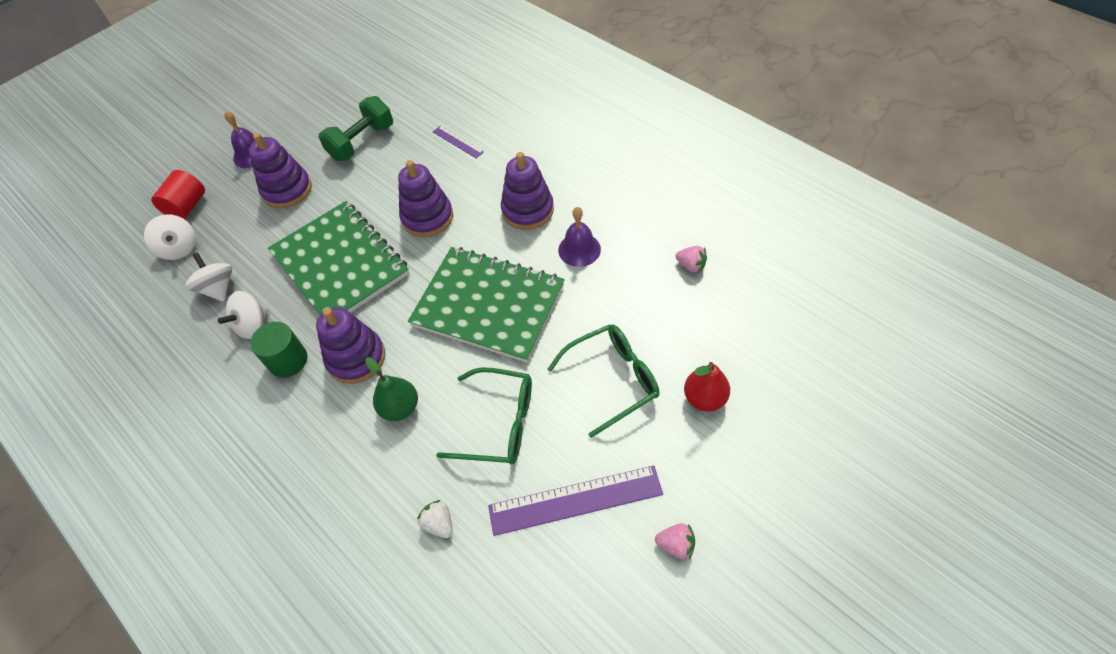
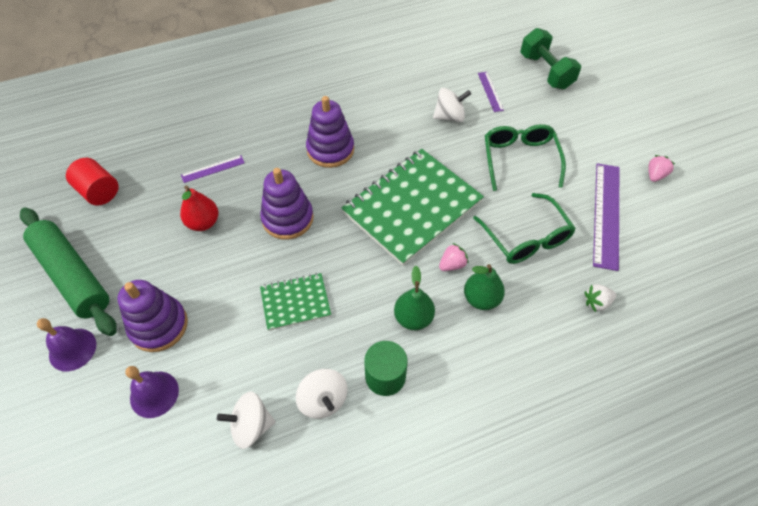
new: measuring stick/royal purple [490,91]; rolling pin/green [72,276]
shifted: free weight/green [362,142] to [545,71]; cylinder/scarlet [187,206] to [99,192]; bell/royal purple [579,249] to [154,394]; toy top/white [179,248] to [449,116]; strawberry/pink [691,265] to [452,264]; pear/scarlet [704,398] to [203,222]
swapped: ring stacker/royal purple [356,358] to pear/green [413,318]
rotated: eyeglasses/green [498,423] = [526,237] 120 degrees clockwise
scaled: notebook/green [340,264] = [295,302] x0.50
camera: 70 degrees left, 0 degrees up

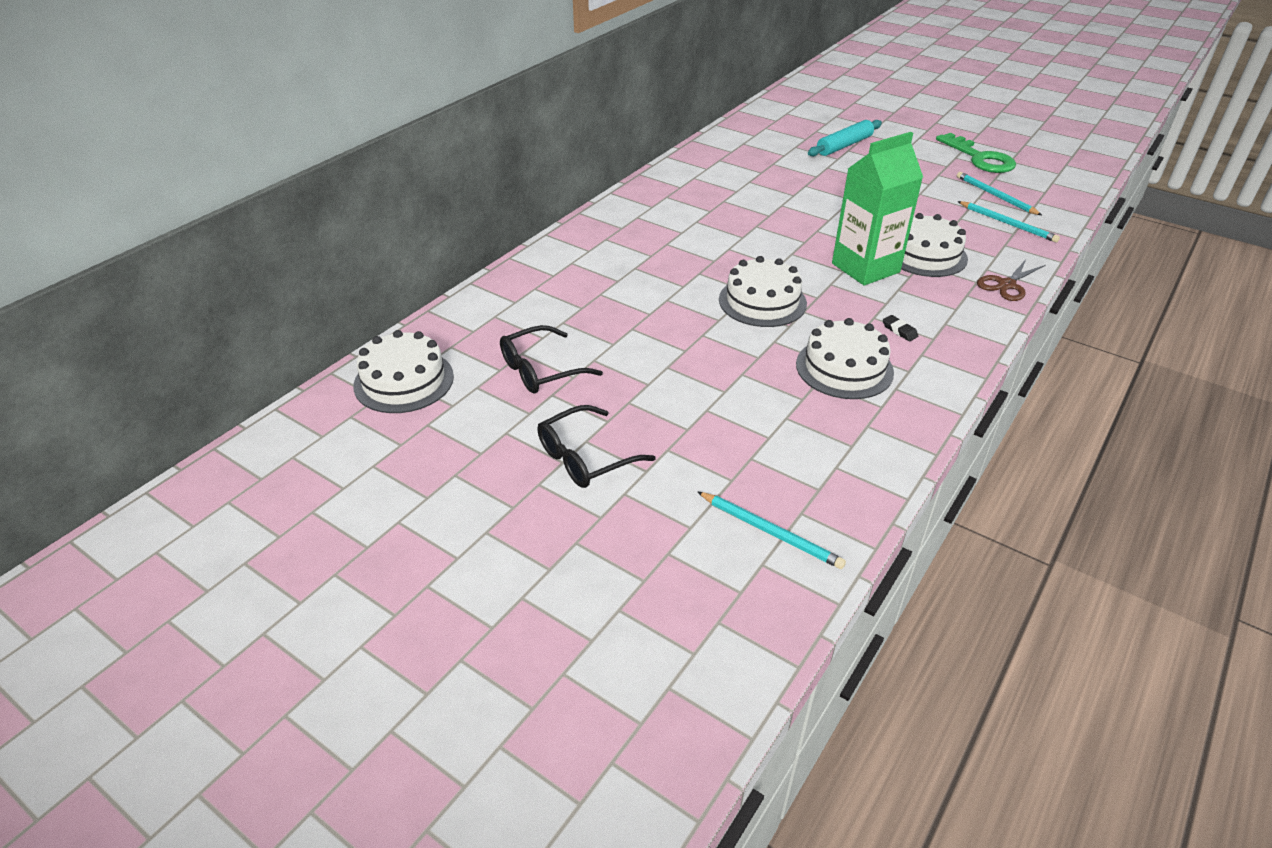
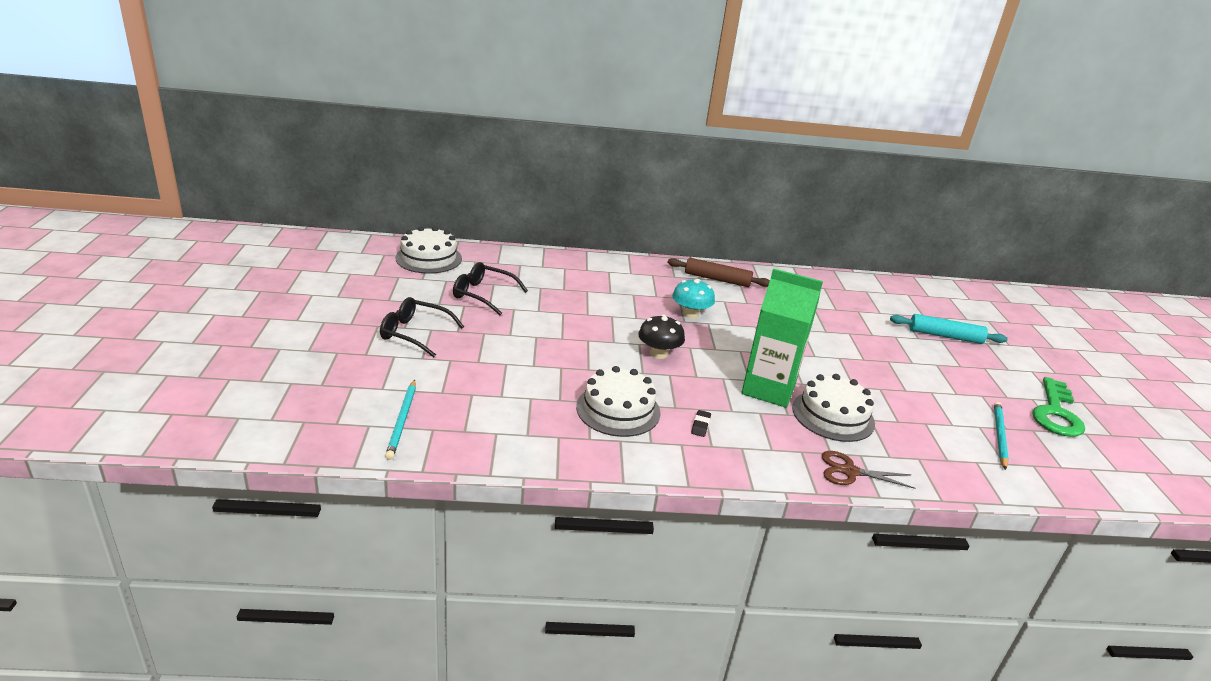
gone: pencil/turquoise [1008,224]
new: rolling pin/dark brown [717,279]; fungus/turquoise [690,314]
swapped: layer cake/white [762,301] to fungus/black [658,353]
camera: 50 degrees right, 10 degrees down

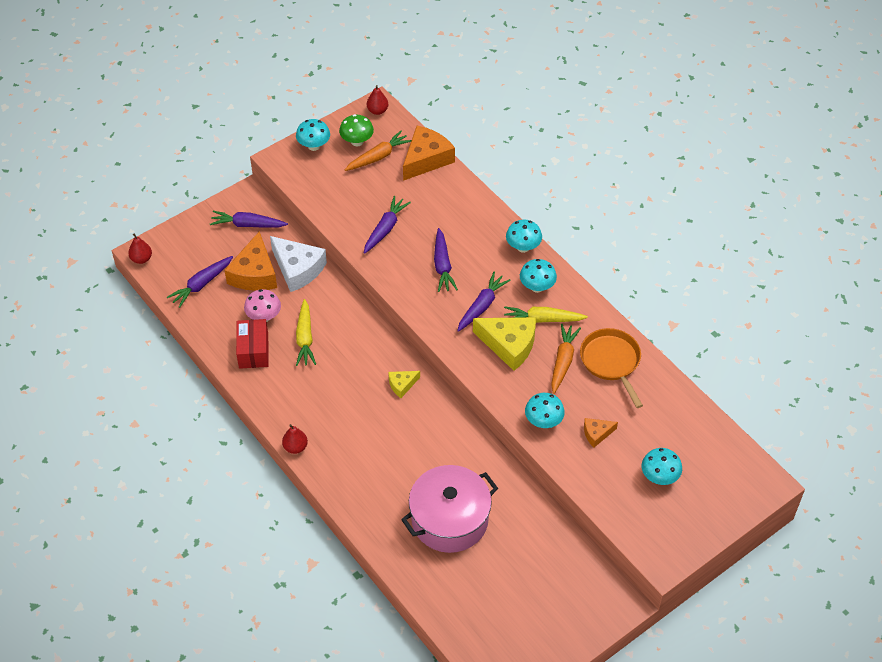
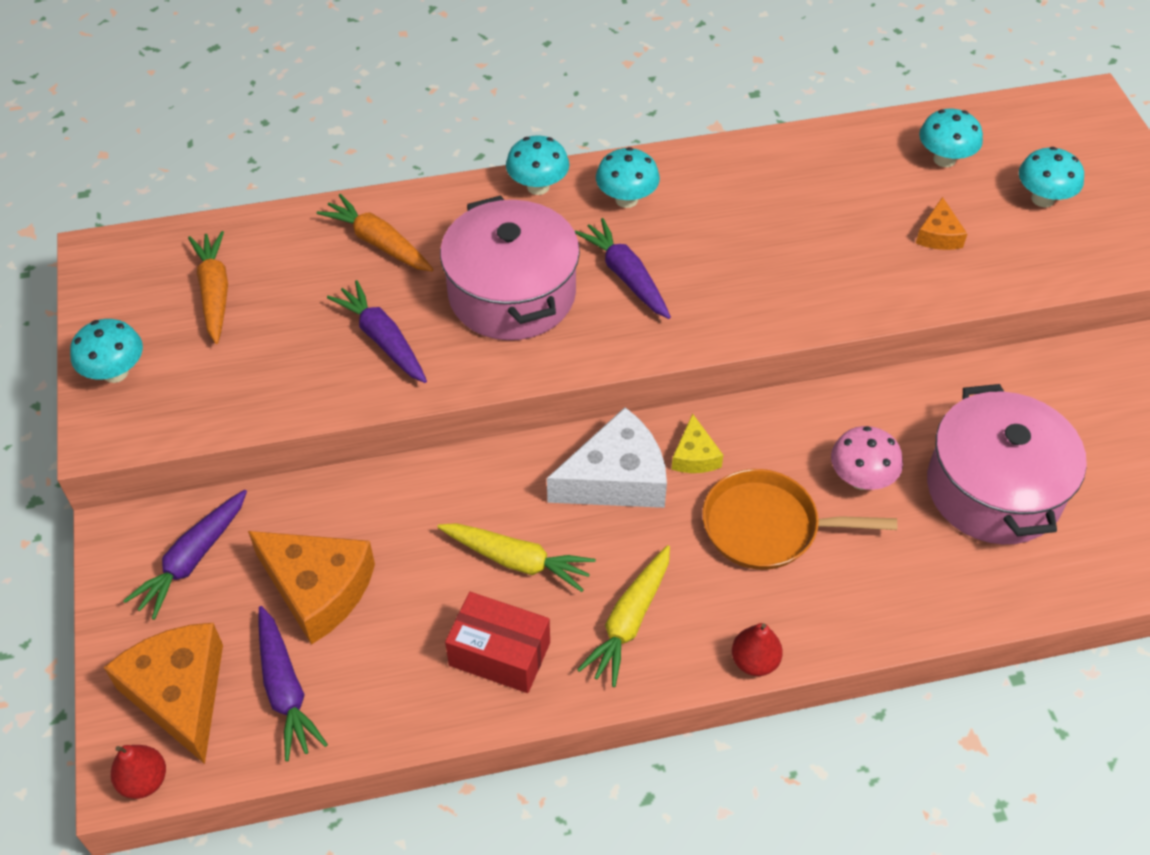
gone: pear/scarlet [377,111]; fungus/green [357,141]; cheese wedge/bright yellow [509,345]
shifted: cheese wedge/bright orange [426,159] to [180,693]; cheese wedge/white [298,269] to [616,478]; fungus/pink [264,317] to [861,479]; root vegetable/bright yellow [543,319] to [629,621]; root vegetable/bright orange [563,361] to [378,243]; frying pan/bright orange [611,362] to [767,526]; fungus/turquoise [543,421] to [944,159]
swapped: root vegetable/royal purple [442,265] to cooking pot/pink [512,294]
camera: 65 degrees left, 0 degrees up

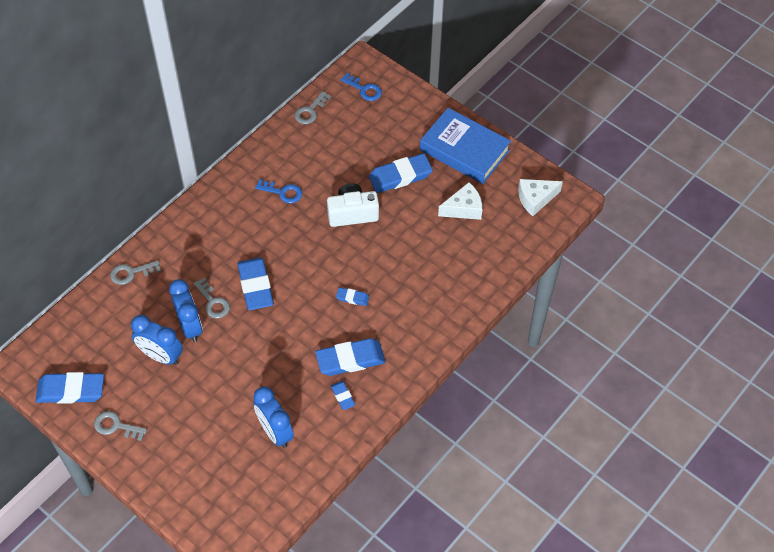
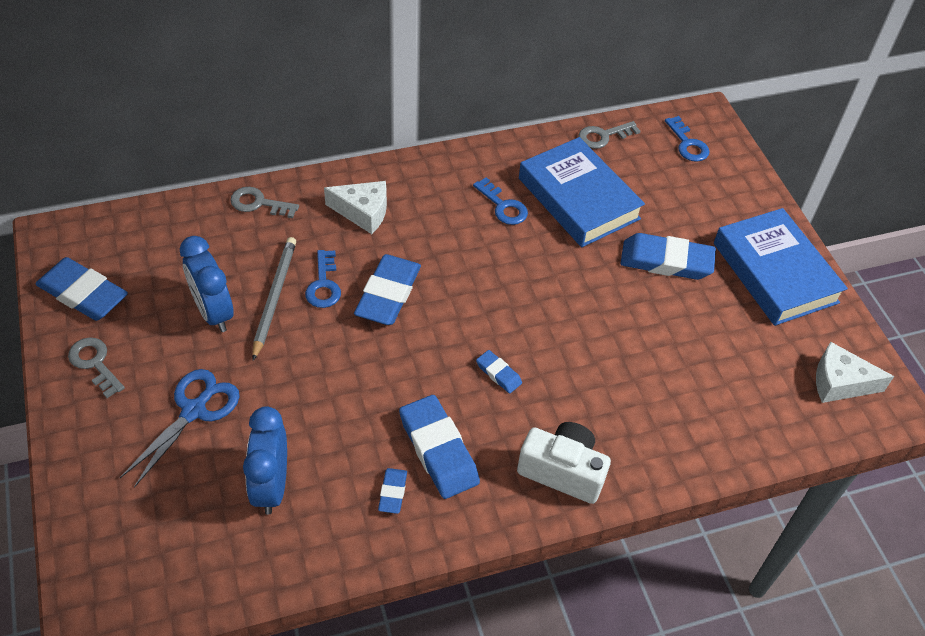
new: hardback/cobalt [578,198]; pair of scissors/cobalt [194,410]
shifted: cheese wedge/white [463,208] to [363,212]; camera/white [352,213] to [562,471]
swapped: clock/cobalt [190,326] to pencil/ash-grey [274,297]
repainted: key/ash-grey [213,302] to key/cobalt [324,285]
rotated: eraser/cobalt [350,359] = [438,450] 45 degrees clockwise
camera: 30 degrees right, 5 degrees down

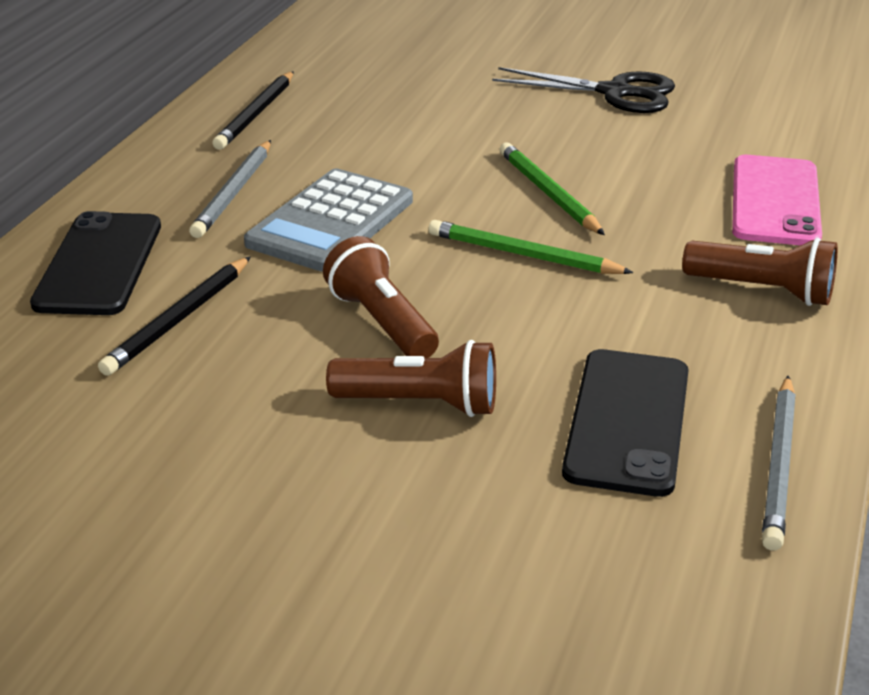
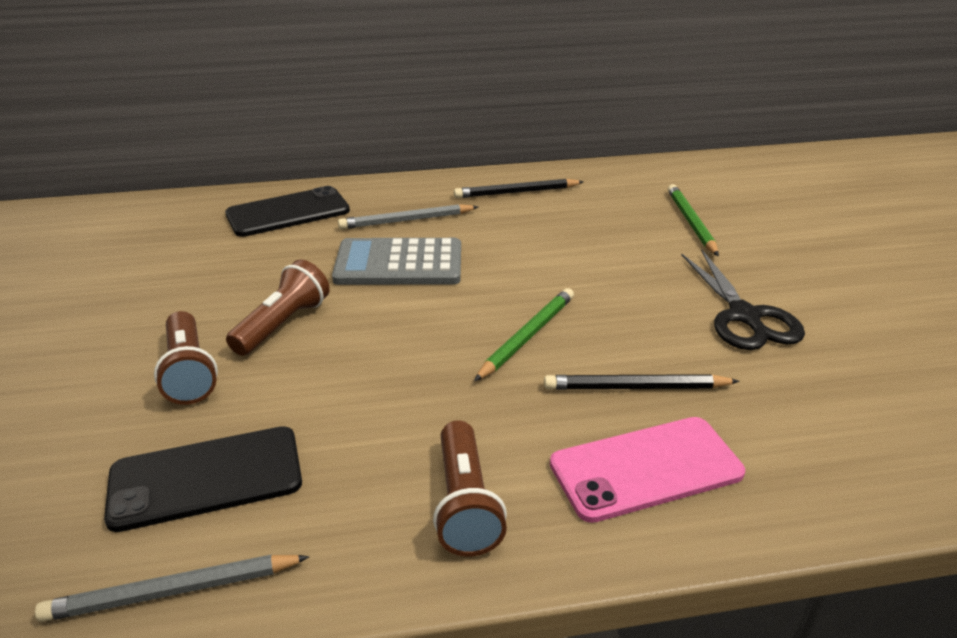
shifted: pencil/green [523,255] to [691,222]; pencil/black [178,320] to [635,387]
camera: 60 degrees right, 0 degrees up

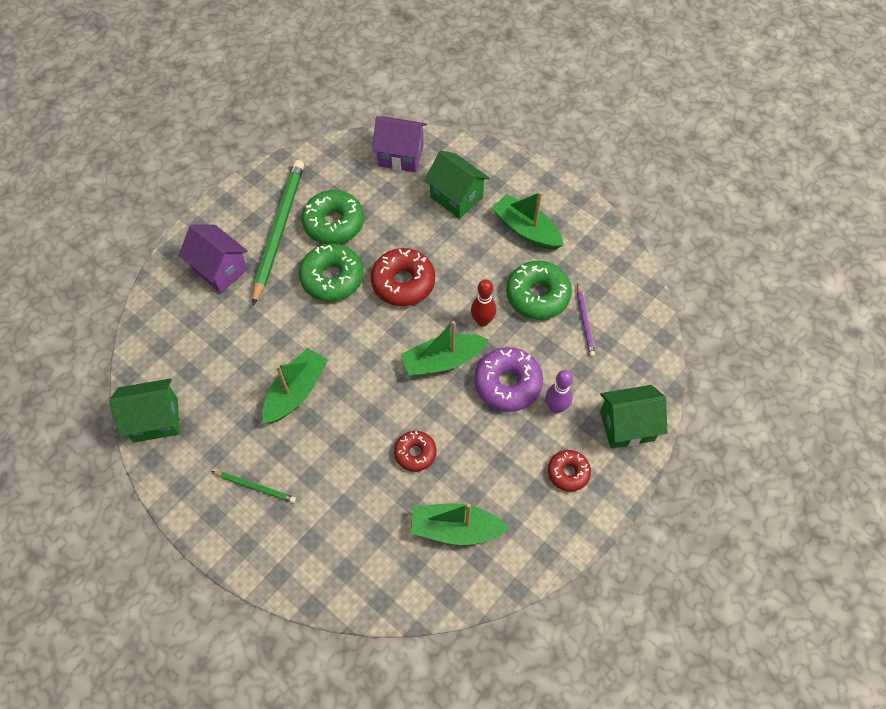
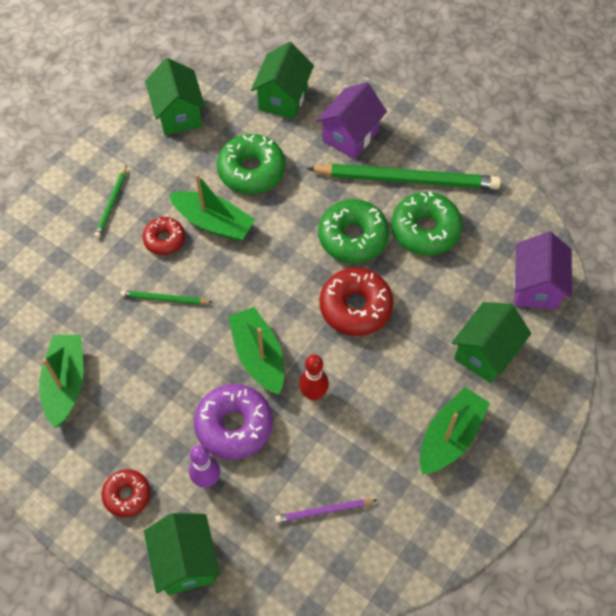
new: house/green [283,98]; pencil/green [164,299]
shifted: donut/green [537,295] to [251,170]; donut/scarlet [415,453] to [164,239]
camera: 85 degrees right, 0 degrees up

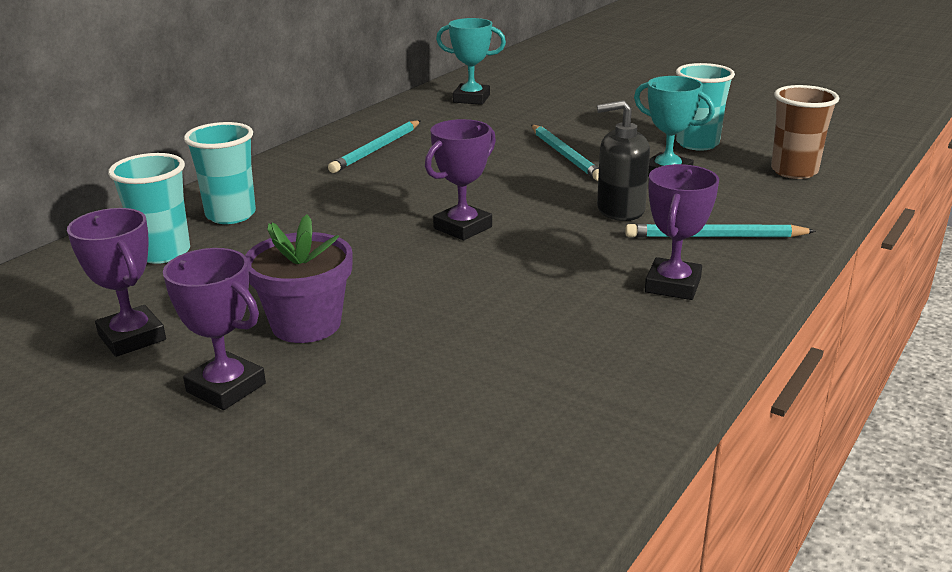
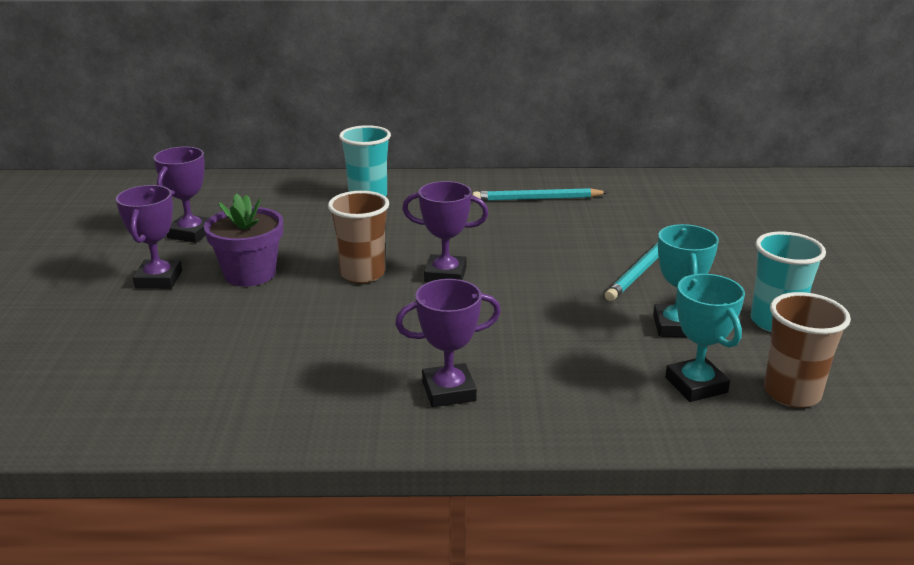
gone: soap dispenser/black [620,210]; tumbler/turquoise [163,253]; pencil/turquoise [715,237]
new: tumbler/dark brown [362,274]
shifted: award cup/turquoise [471,99] to [696,385]
camera: 55 degrees right, 0 degrees up

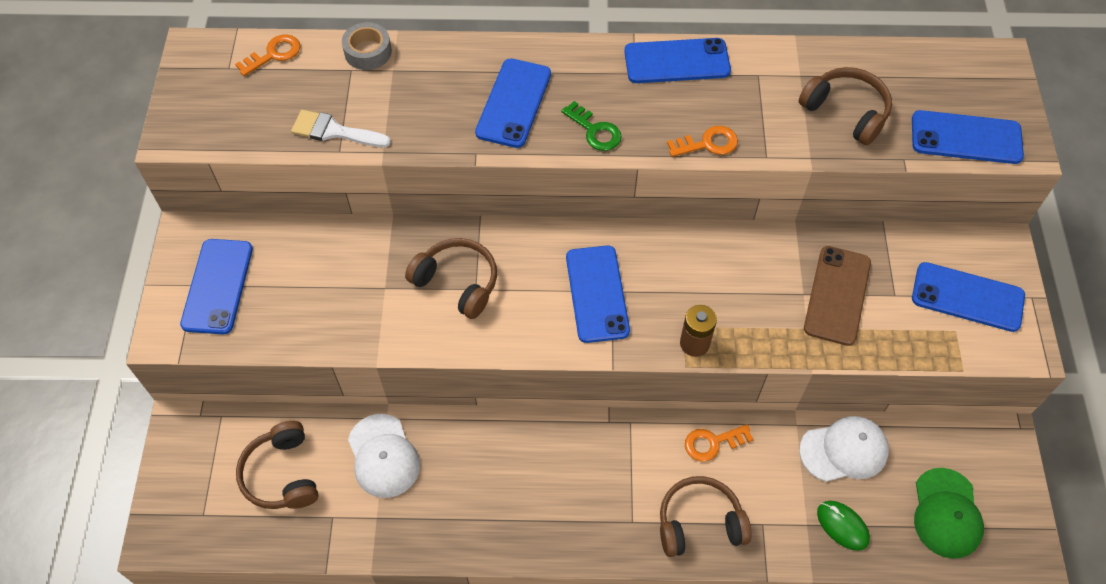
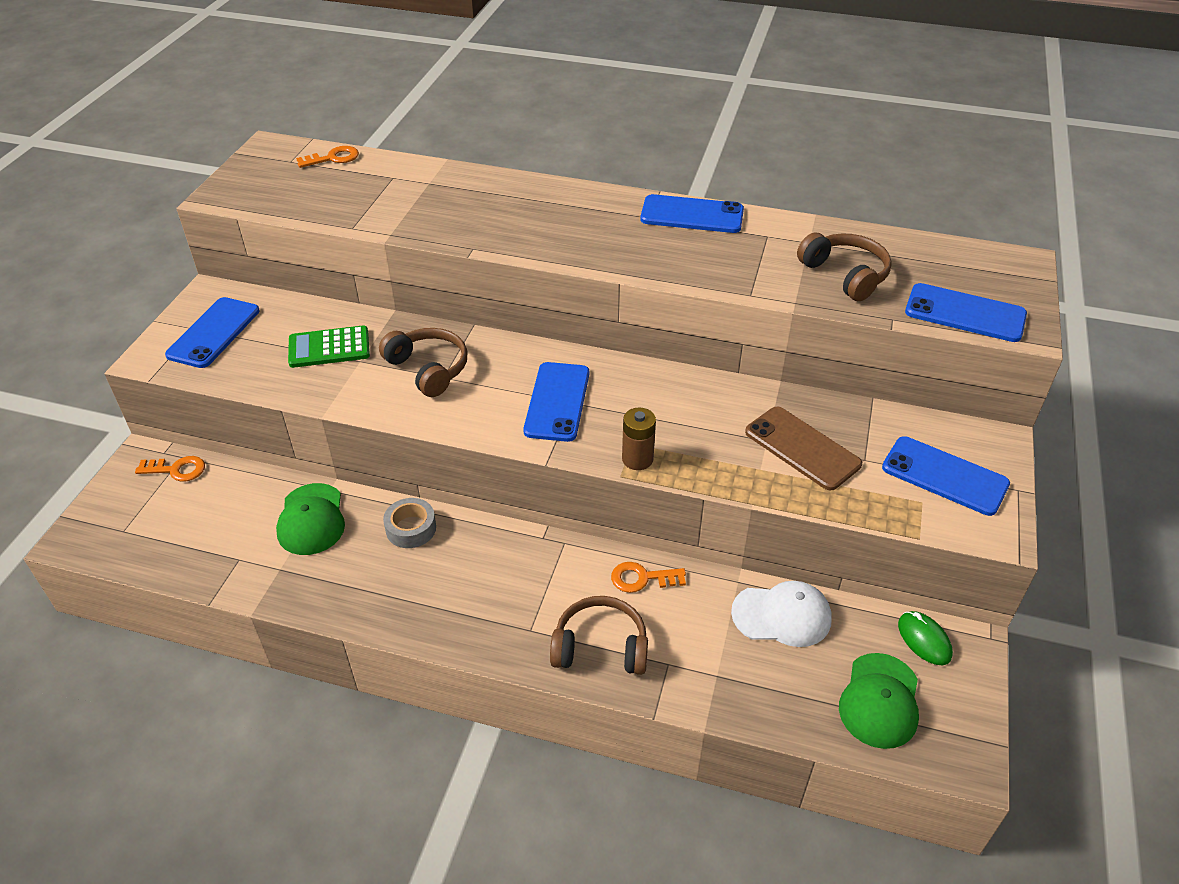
gone: phone/cobalt [513,103]; key/green [595,131]; brush/white [334,131]; over-ear headphones/dark brown [282,474]
new: calculator/green [329,348]
shifted: tape/ash-grey [368,52] to [411,528]; key/bright orange [708,143] to [177,470]; computer mouse/green [842,526] to [924,640]
repainted: cap/white [383,456] to cap/green [311,519]
rotated: phone/dark brown [837,295] = [802,448] 75 degrees counterclockwise
camera: 15 degrees right, 15 degrees down

